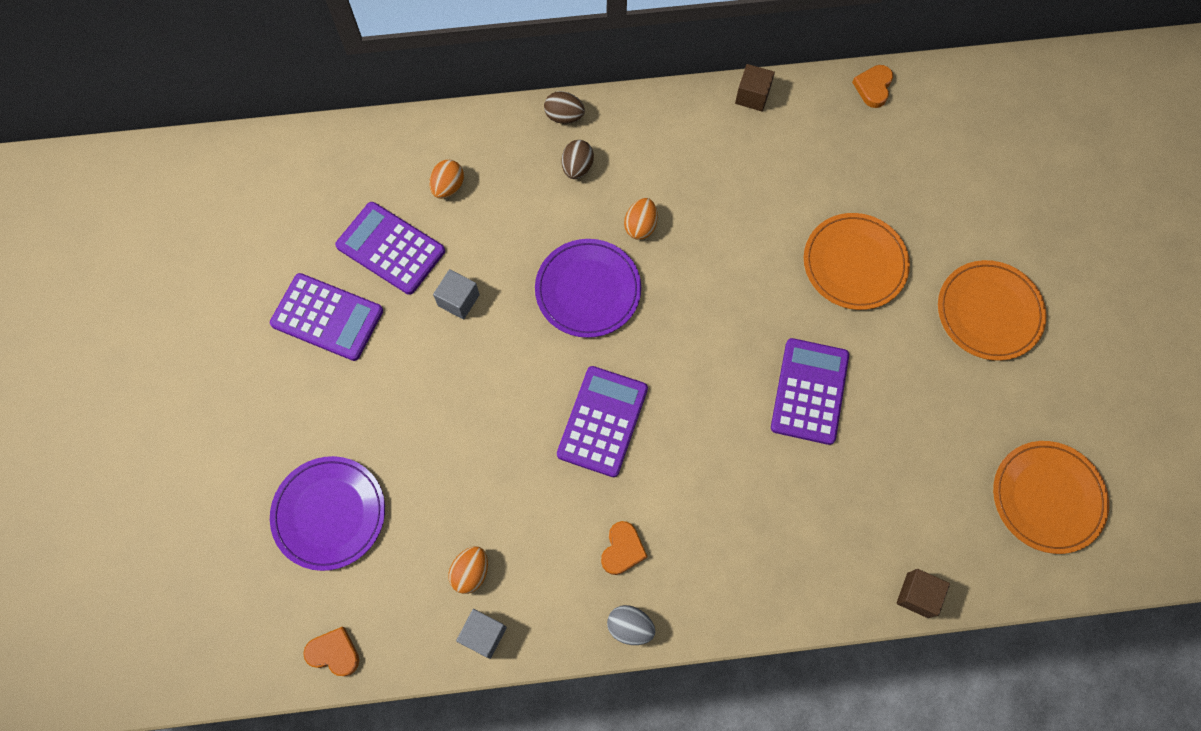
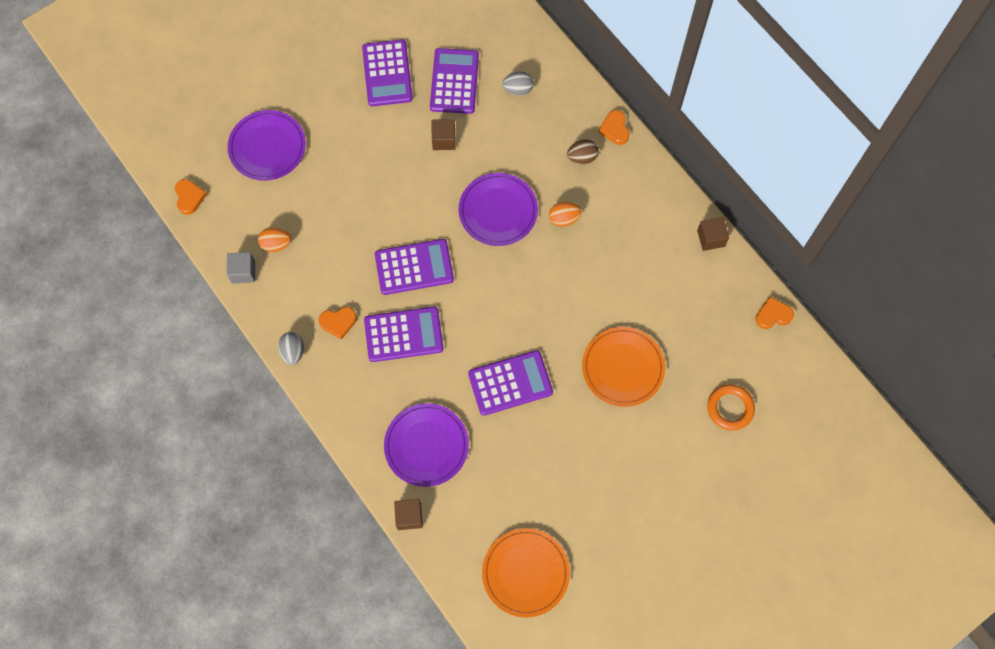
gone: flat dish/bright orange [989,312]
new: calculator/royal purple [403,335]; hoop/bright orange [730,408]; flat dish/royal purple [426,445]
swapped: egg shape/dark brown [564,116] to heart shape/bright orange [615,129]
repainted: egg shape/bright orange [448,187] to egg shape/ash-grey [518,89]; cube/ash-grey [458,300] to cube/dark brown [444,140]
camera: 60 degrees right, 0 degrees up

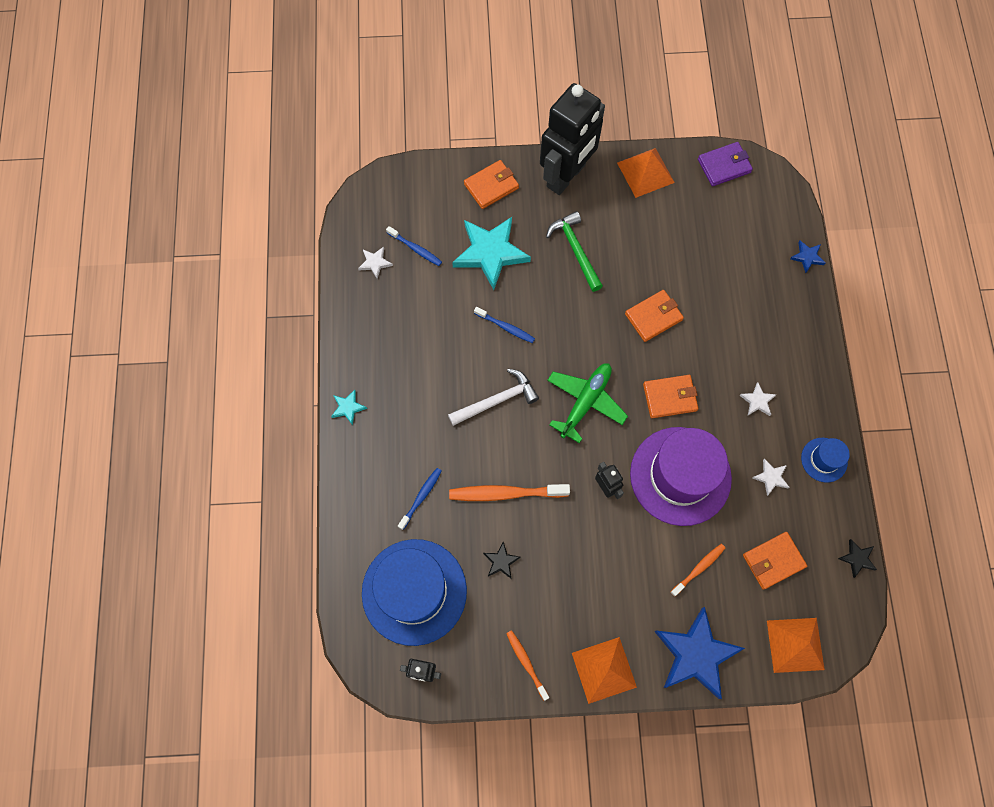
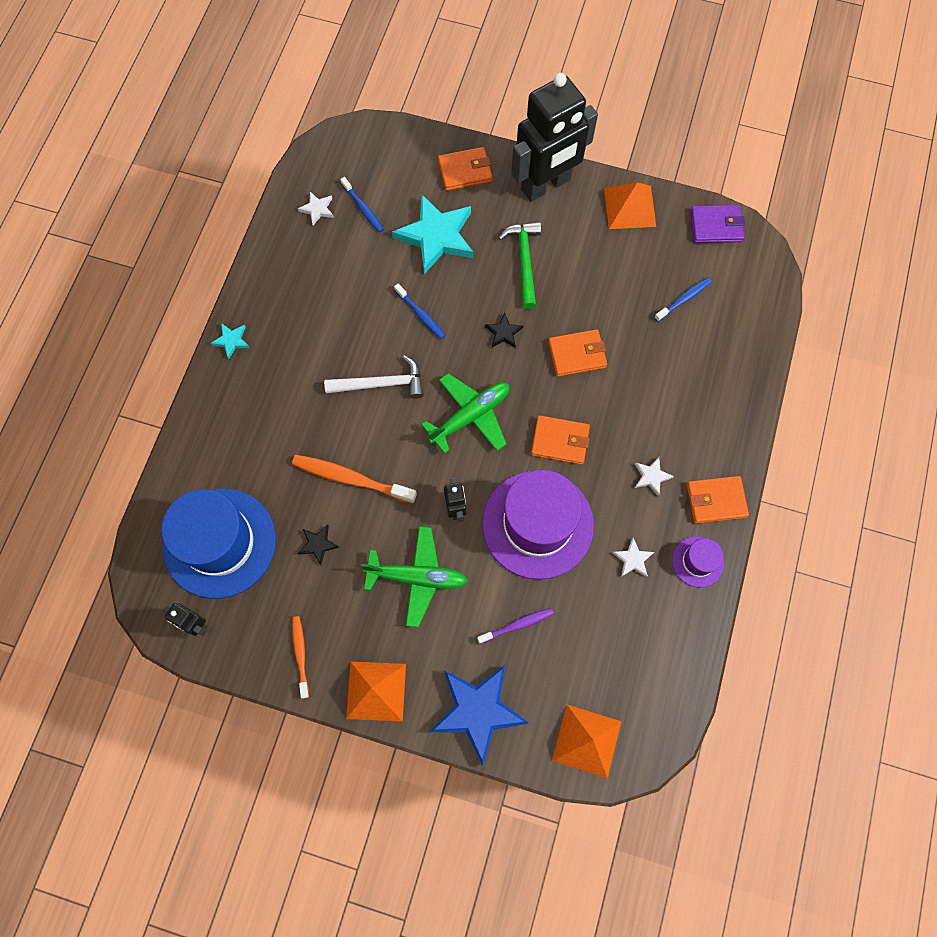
gone: star shape/cobalt [807,257]
new: aeroplane/green [417,577]
shifted: toothbrush/cobalt [421,497] to [683,299]; wallet/bright orange [773,561] to [716,500]; star shape/black [857,558] to [504,333]
repainted: tall hat/cobalt [824,460] to tall hat/royal purple [698,561]; toothbrush/bright orange [698,568] to toothbrush/royal purple [517,625]
camera: 20 degrees right, 0 degrees up

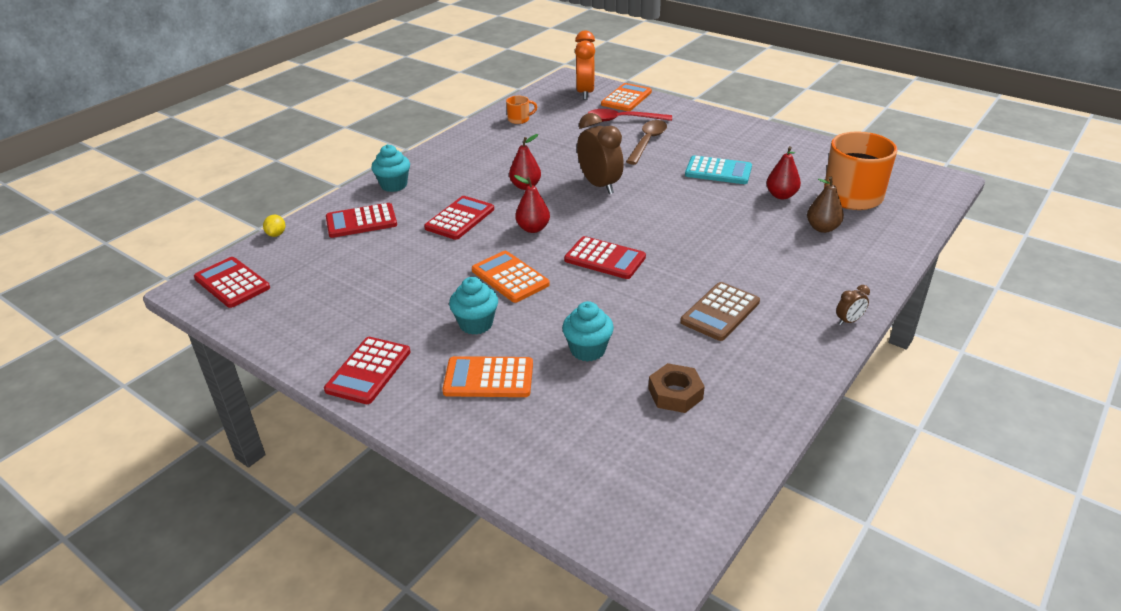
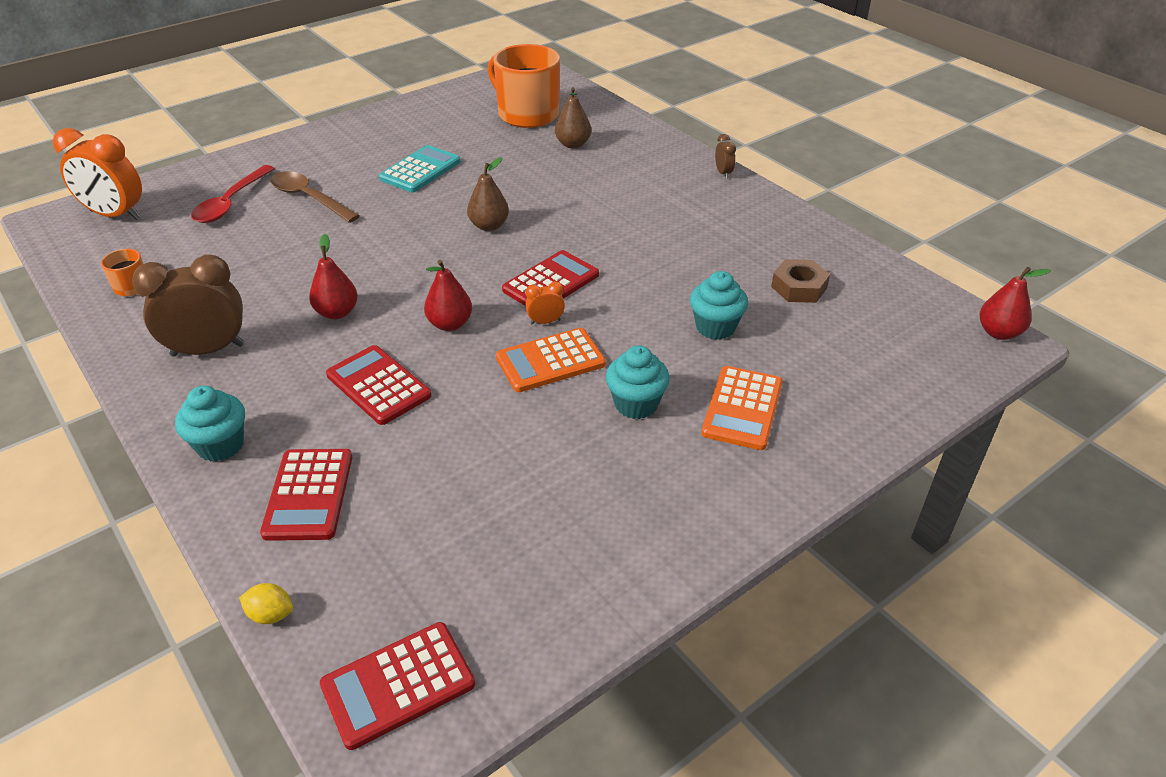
gone: calculator/bright orange [626,98]; calculator/dark brown [720,312]; calculator/scarlet [368,371]
new: pear/dark brown [489,226]; clock/bright orange [545,322]
shifted: clock/dark brown [599,185] to [208,350]; pear/scarlet [781,195] to [998,333]
camera: 75 degrees left, 5 degrees up

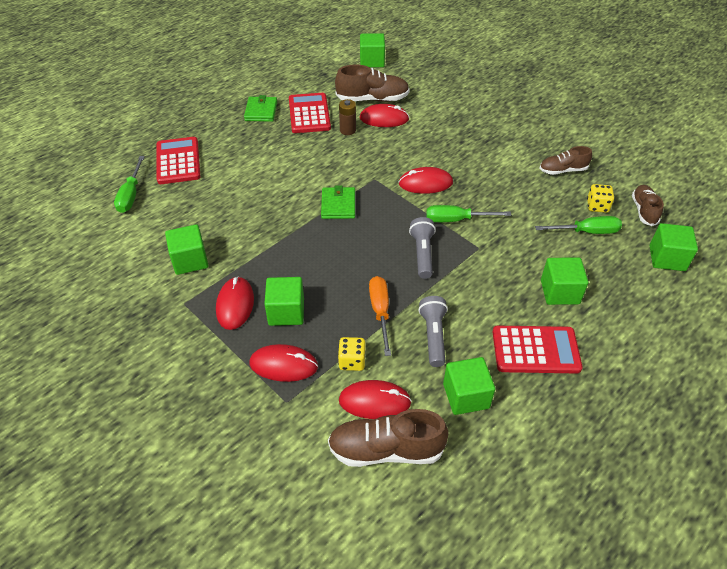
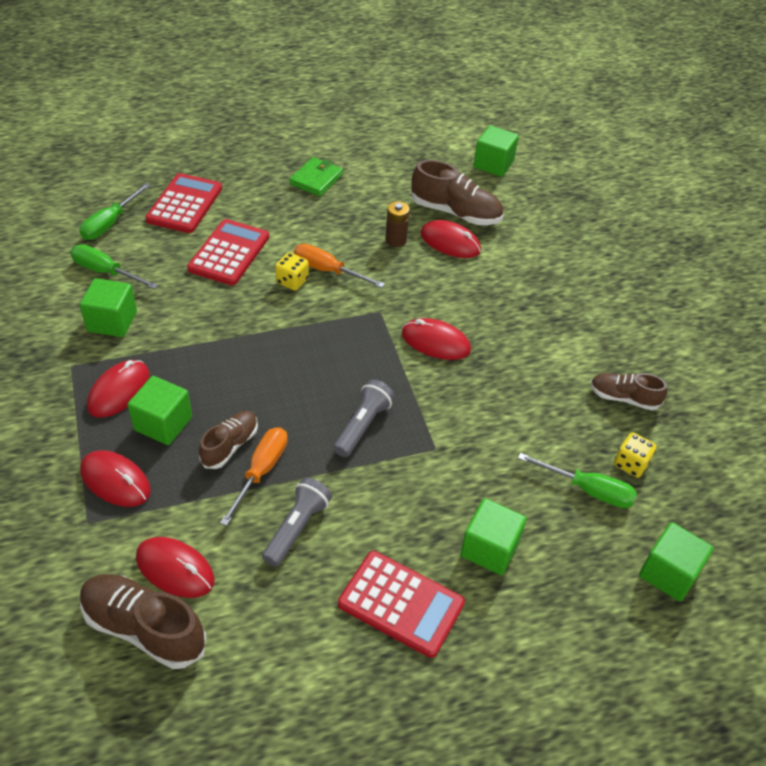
gone: wallet/green [338,205]; cube/green [466,396]
new: hand screwdriver/bright orange [328,271]
shifted: calculator/scarlet [309,114] to [229,253]; lace-up shoe/dark brown [644,211] to [230,445]; hand screwdriver/green [456,220] to [105,272]; dice/bright yellow [352,361] to [292,281]
camera: 25 degrees right, 0 degrees up

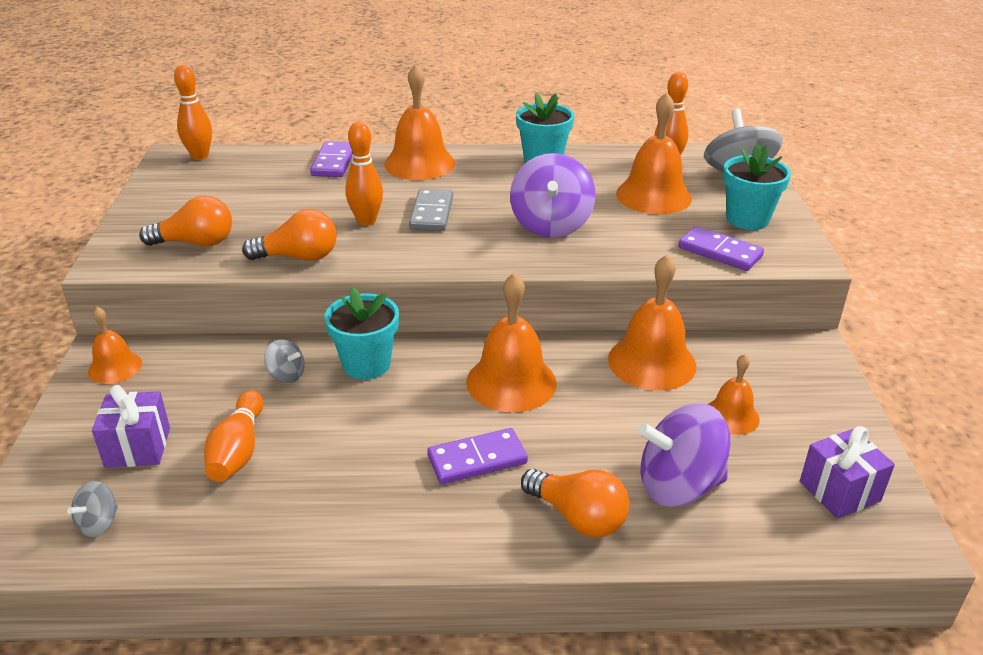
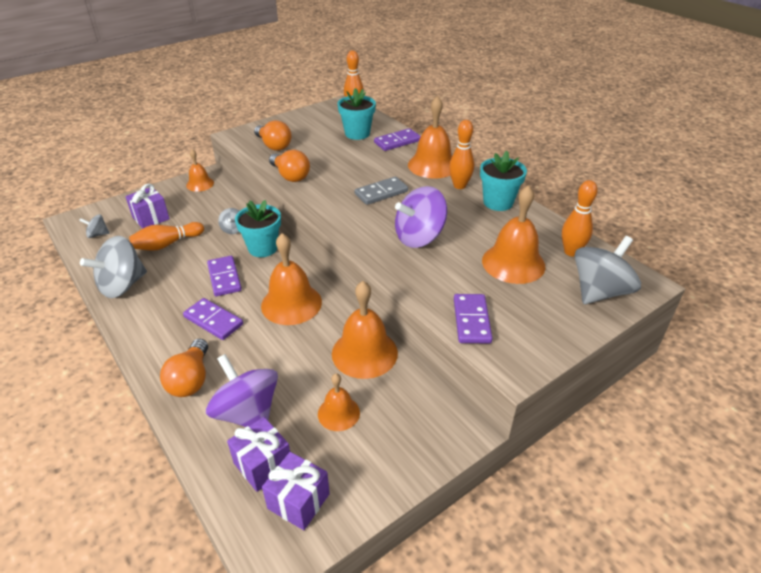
new: toy top/ash-grey [122,285]; domino piece/royal purple [224,278]; gift/royal purple [263,464]
shifted: bowling pin/bright orange [366,221] to [459,186]; plant pot/turquoise [747,219] to [357,134]
camera: 55 degrees right, 5 degrees up

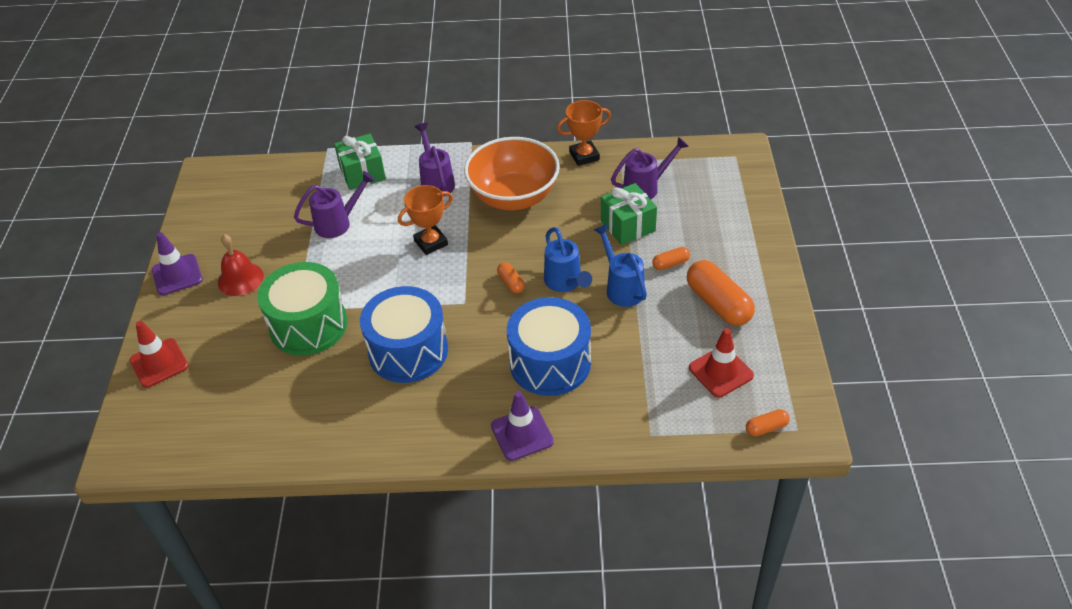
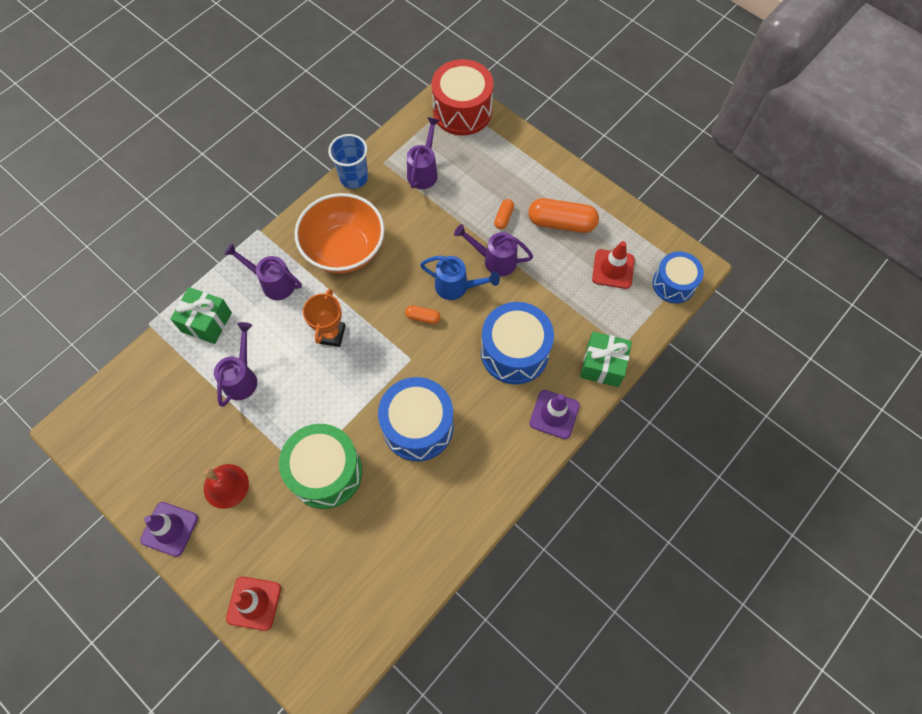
new: drum/scarlet [462,111]
shifted: gift/green [627,226] to [602,365]
swapped: award cup/bright orange [584,156] to tumbler/cobalt [354,178]; pill/bright orange [766,428] to drum/cobalt [673,284]
repainted: watering can/cobalt [622,288] to watering can/royal purple [495,260]
camera: 50 degrees left, 20 degrees up

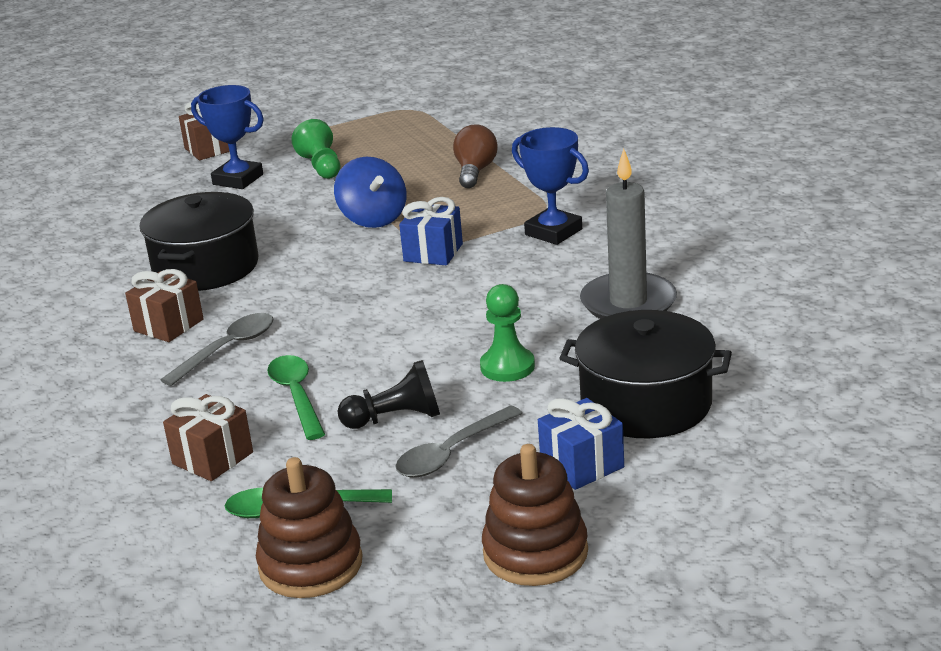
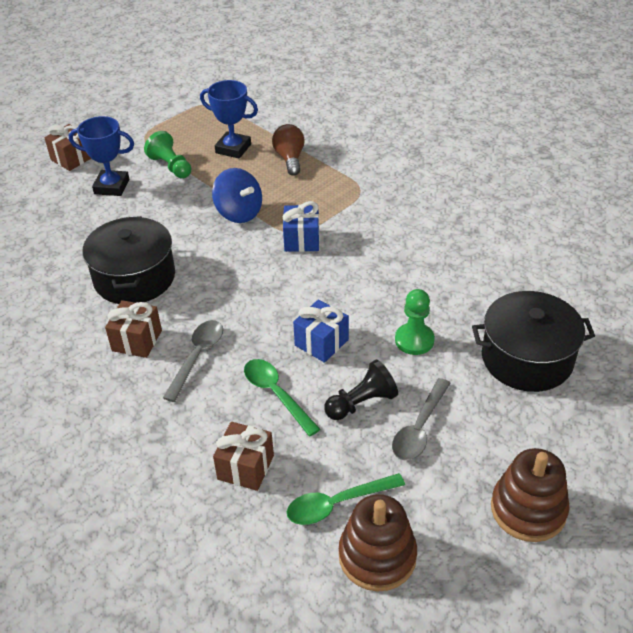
gone: candle/ash-grey [628,303]
shifted: award cup/cobalt [553,232] to [233,148]; gift/cobalt [582,465] to [321,342]
camera: 20 degrees left, 15 degrees up

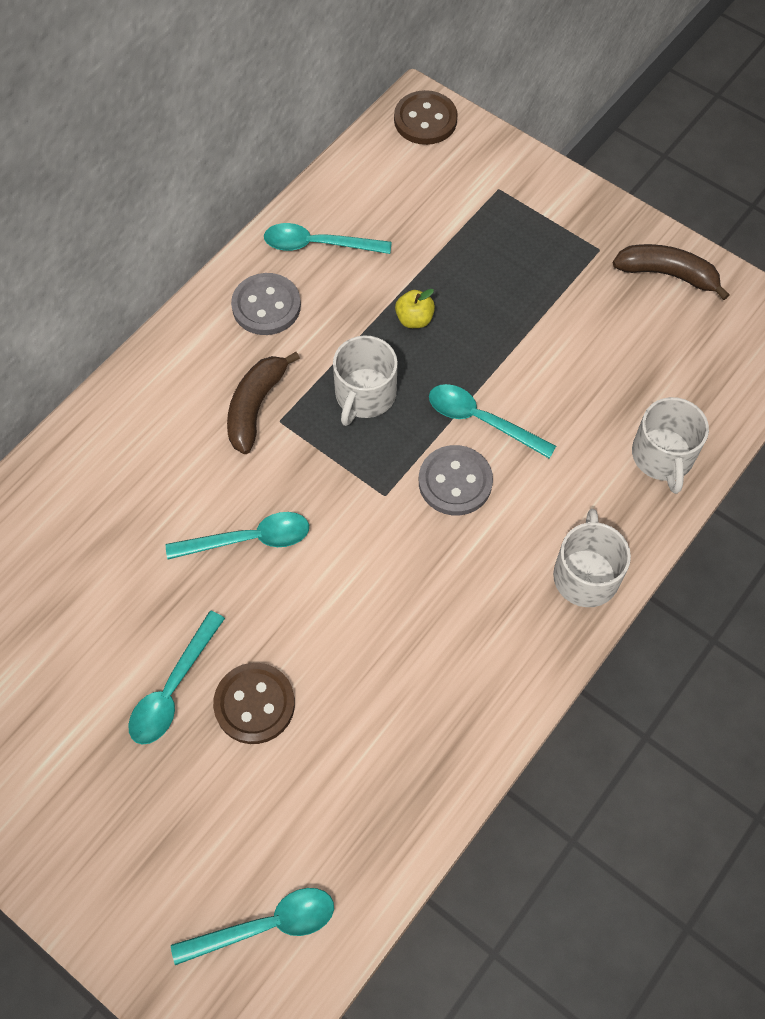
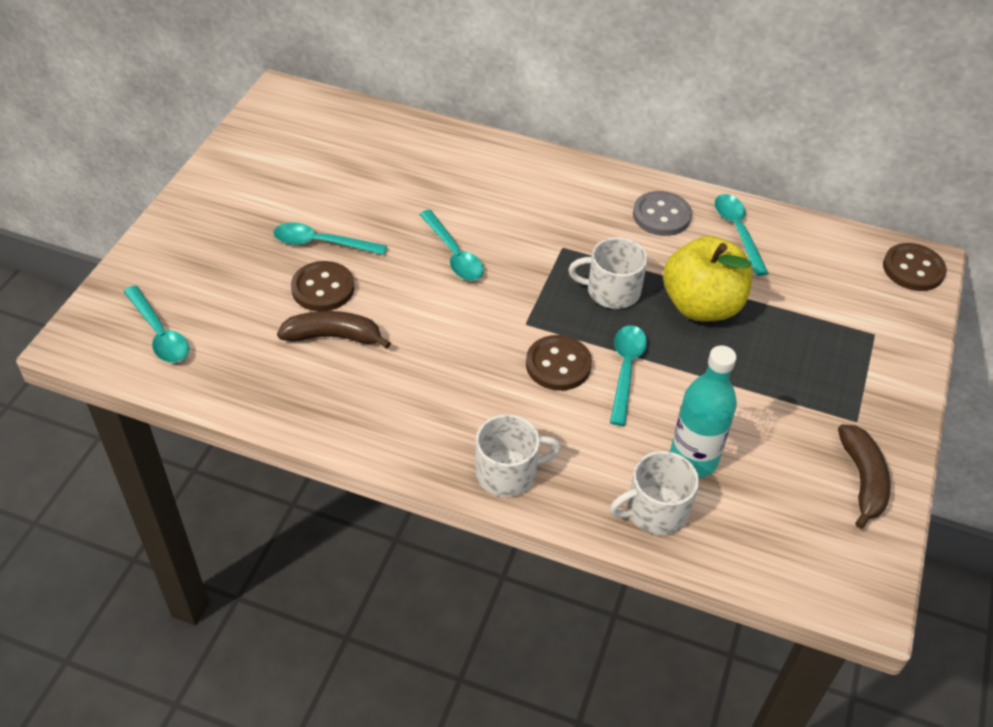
new: drink bottle/turquoise [693,460]
shifted: banana fruit/dark brown [255,407] to [333,336]
repainted: shirt button/ash-grey [455,482] to shirt button/dark brown [558,365]
scaled: toy apple/bright yellow [414,319] = [701,306] x2.45
camera: 70 degrees right, 15 degrees down

